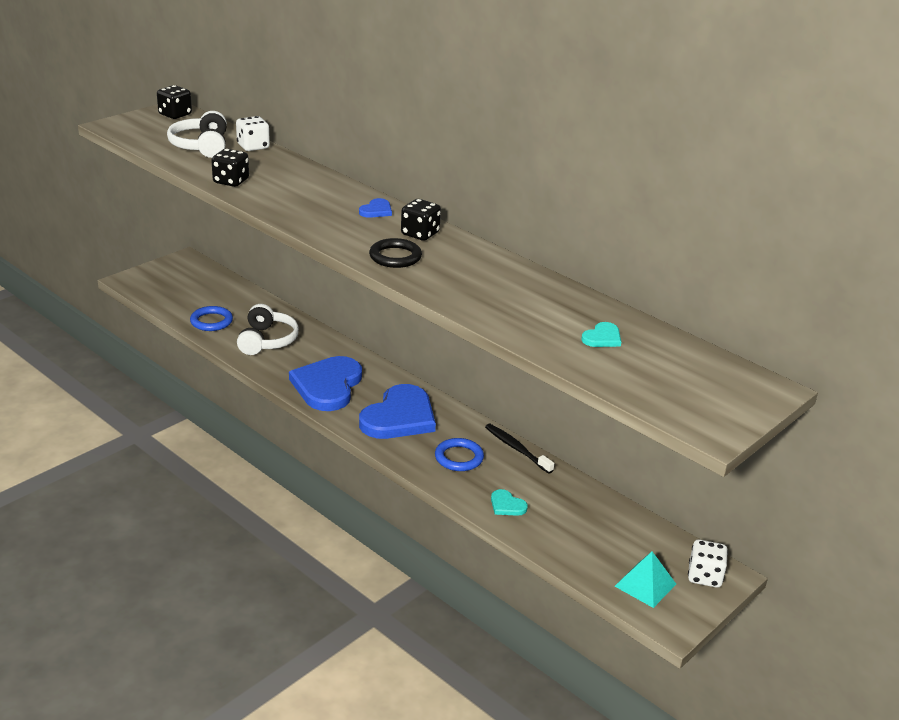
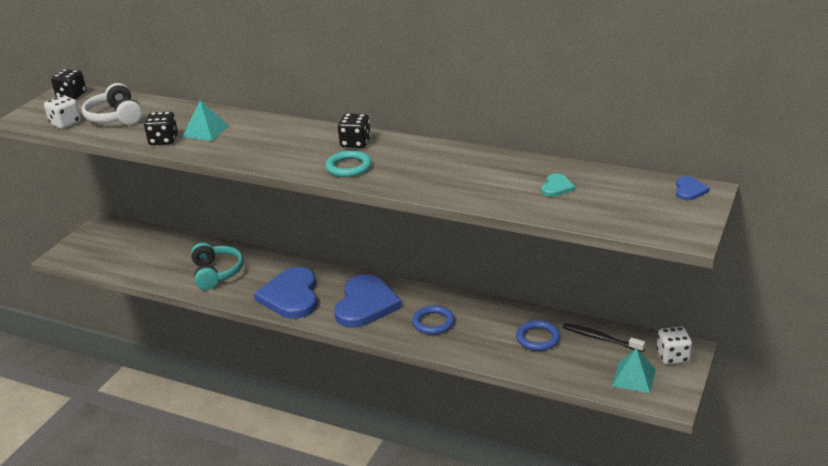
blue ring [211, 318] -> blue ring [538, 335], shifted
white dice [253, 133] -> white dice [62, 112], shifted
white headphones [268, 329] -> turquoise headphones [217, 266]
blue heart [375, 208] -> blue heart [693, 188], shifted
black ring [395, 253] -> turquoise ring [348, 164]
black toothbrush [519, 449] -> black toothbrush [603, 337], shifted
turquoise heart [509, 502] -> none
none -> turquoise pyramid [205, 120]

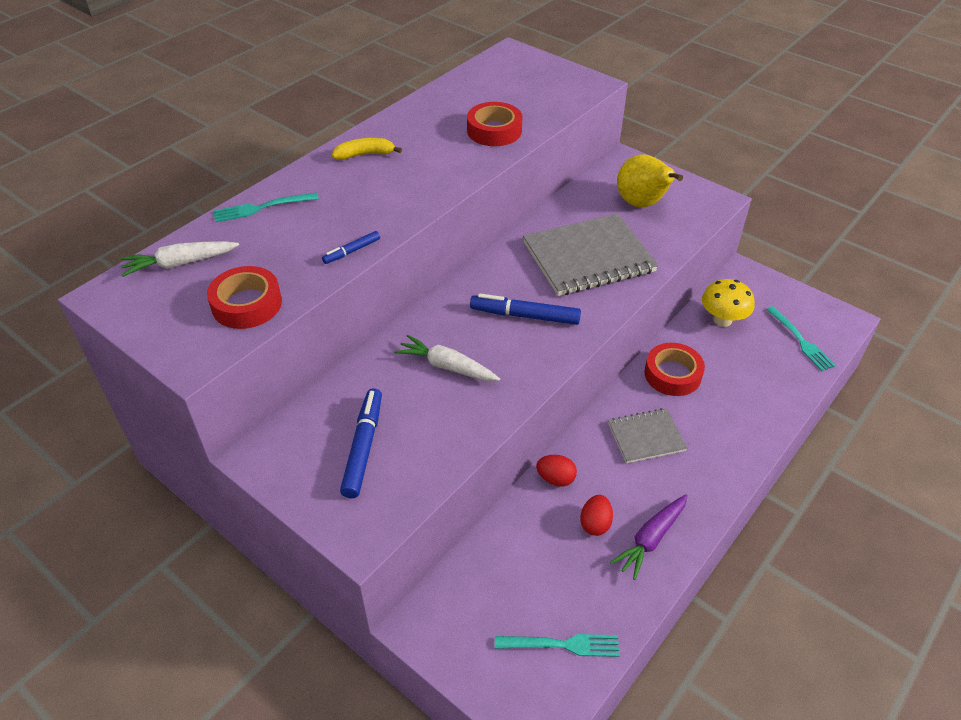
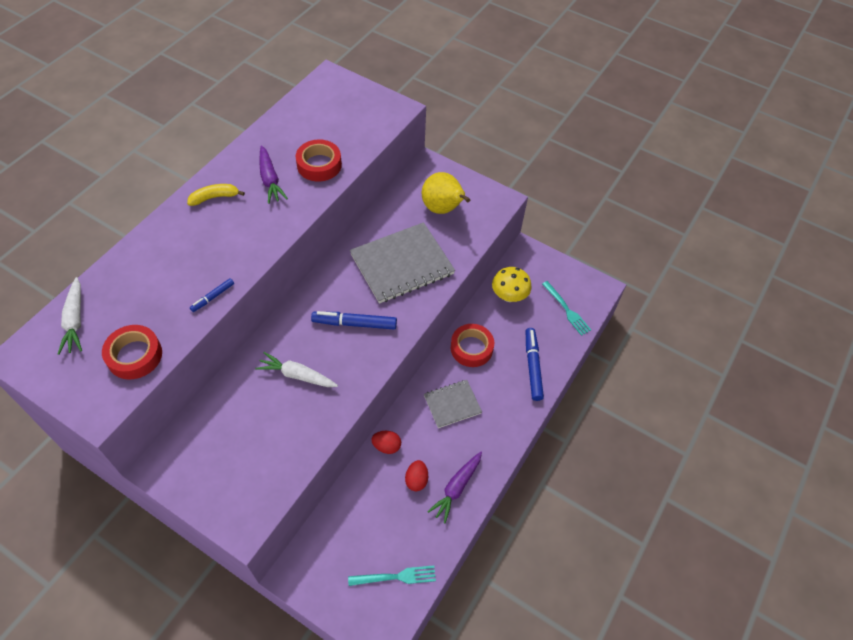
white carrot [179, 259] -> white carrot [70, 316], 75 degrees counterclockwise
turquoise fork [266, 207] -> none
blue marker [361, 443] -> blue marker [535, 364], shifted
none -> purple carrot [273, 174]

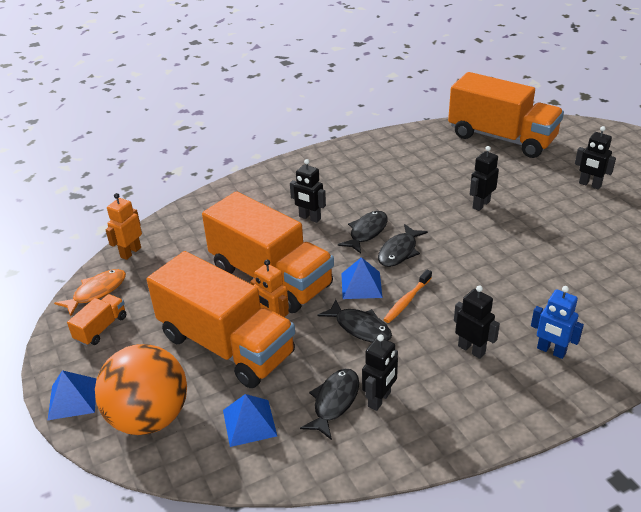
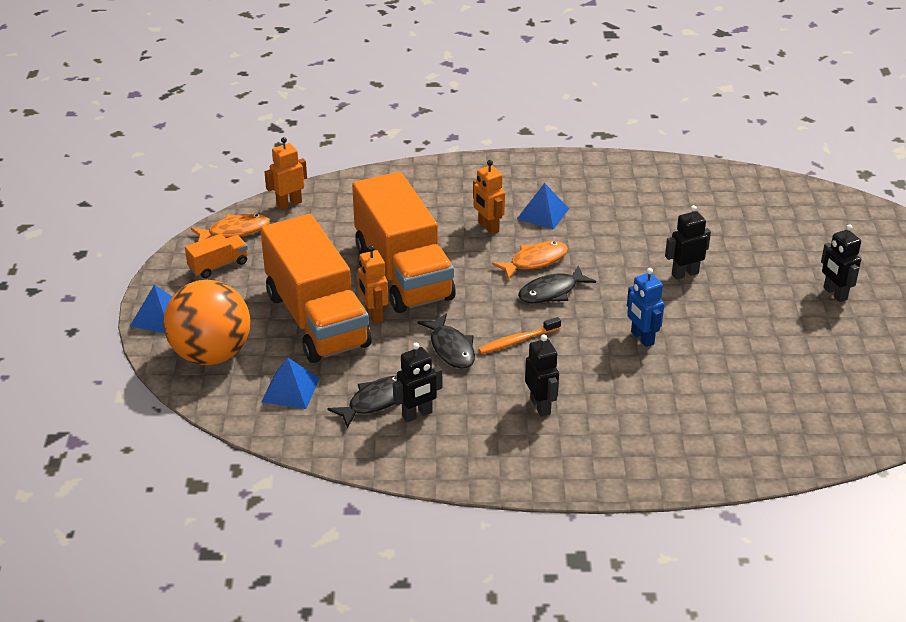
black robot [308, 191] -> orange robot [489, 197]
black fish [363, 232] -> orange fish [530, 260]
blue pyramid [362, 278] -> blue pyramid [543, 206], shifted
orange truck [506, 115] -> none
blue robot [557, 322] -> blue robot [645, 307], shifted

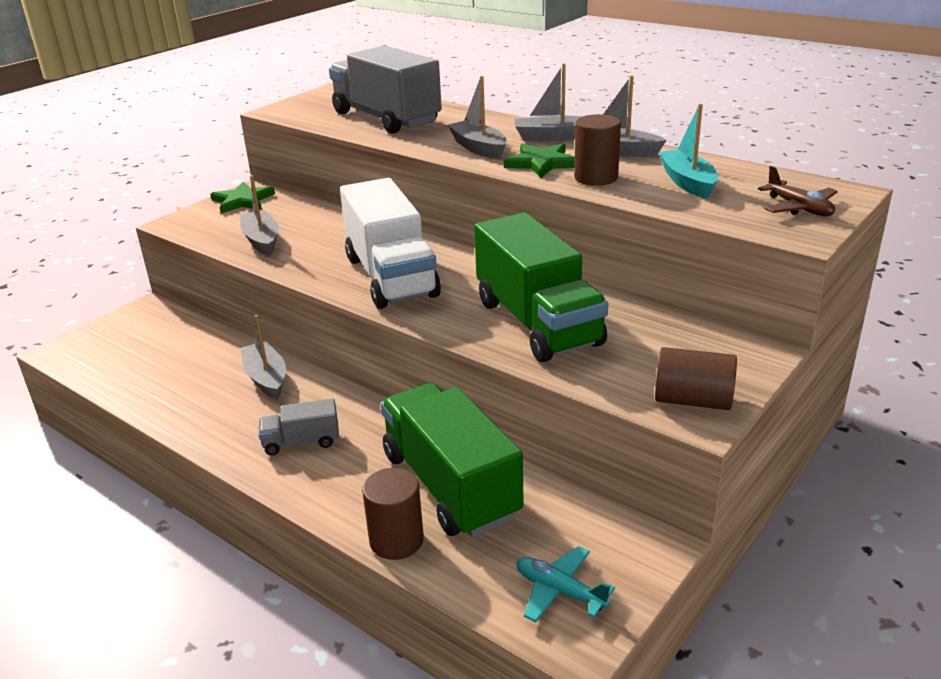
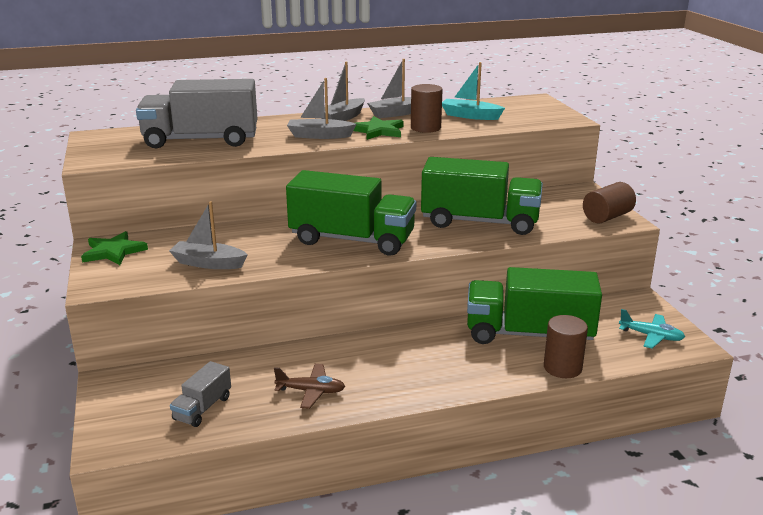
grey boat [263, 357] -> none
grey truck [299, 427] -> grey truck [200, 394], shifted
white truck [390, 243] -> green truck [351, 213]
turquoise plane [566, 584] -> turquoise plane [652, 328], 135 degrees counterclockwise
brown plane [798, 191] -> brown plane [309, 386], shifted

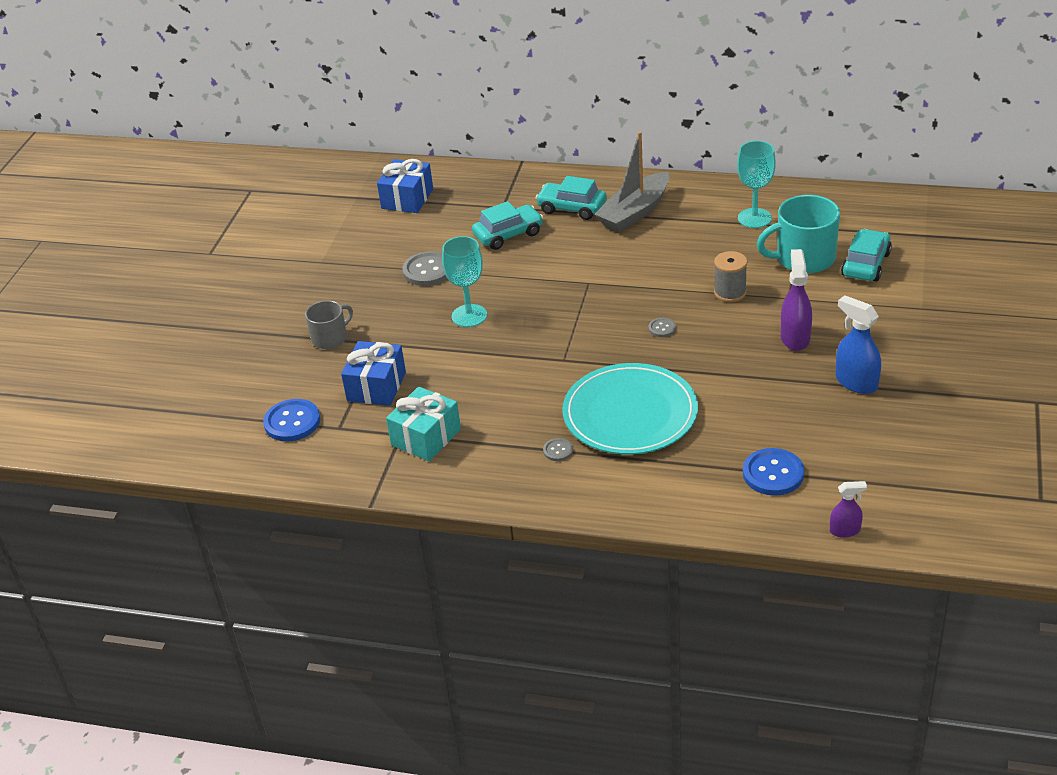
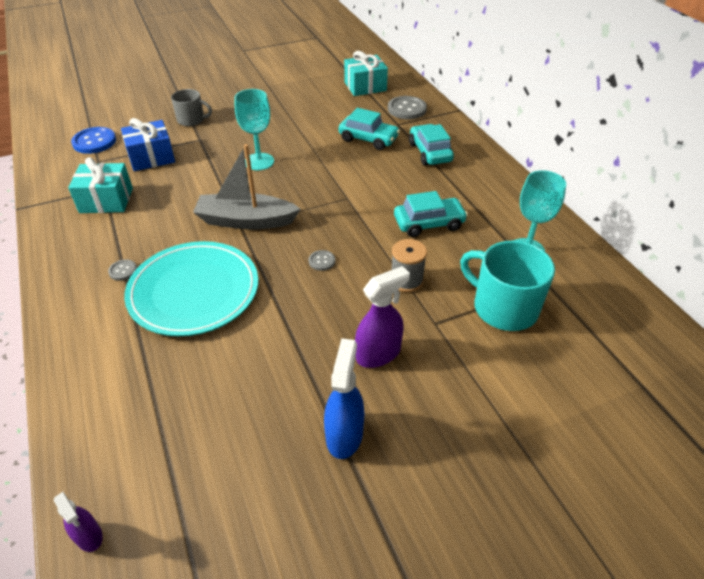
blue gift [405, 186] -> turquoise gift [366, 73]
grey button [424, 268] -> grey button [407, 107], shifted
grey boat [632, 182] -> grey boat [246, 186], shifted
blue button [773, 472] -> none
turquoise car [866, 255] -> turquoise car [431, 214], shifted

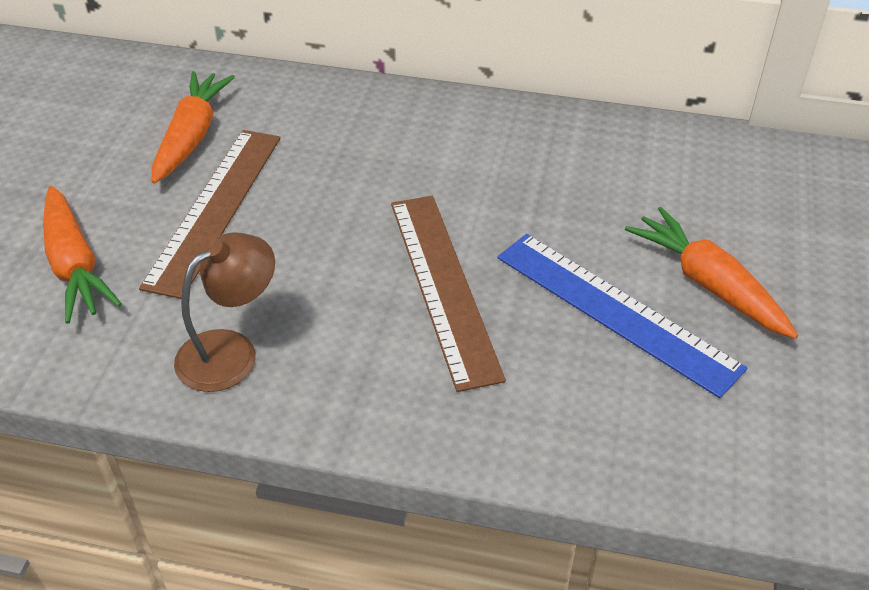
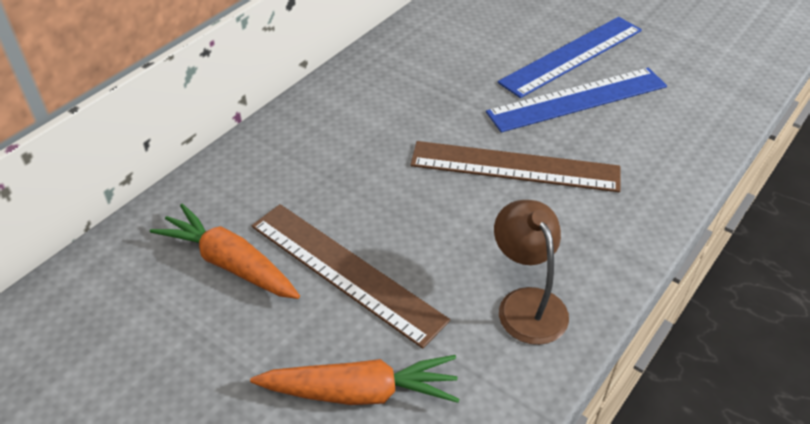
orange carrot [711, 273] -> blue ruler [570, 57]

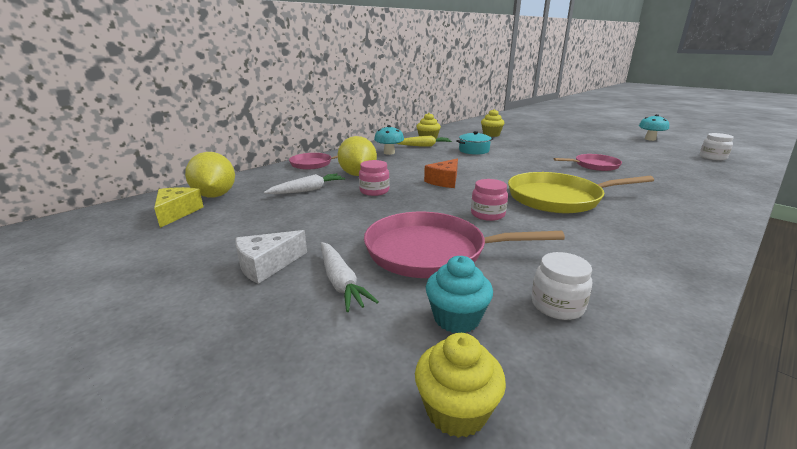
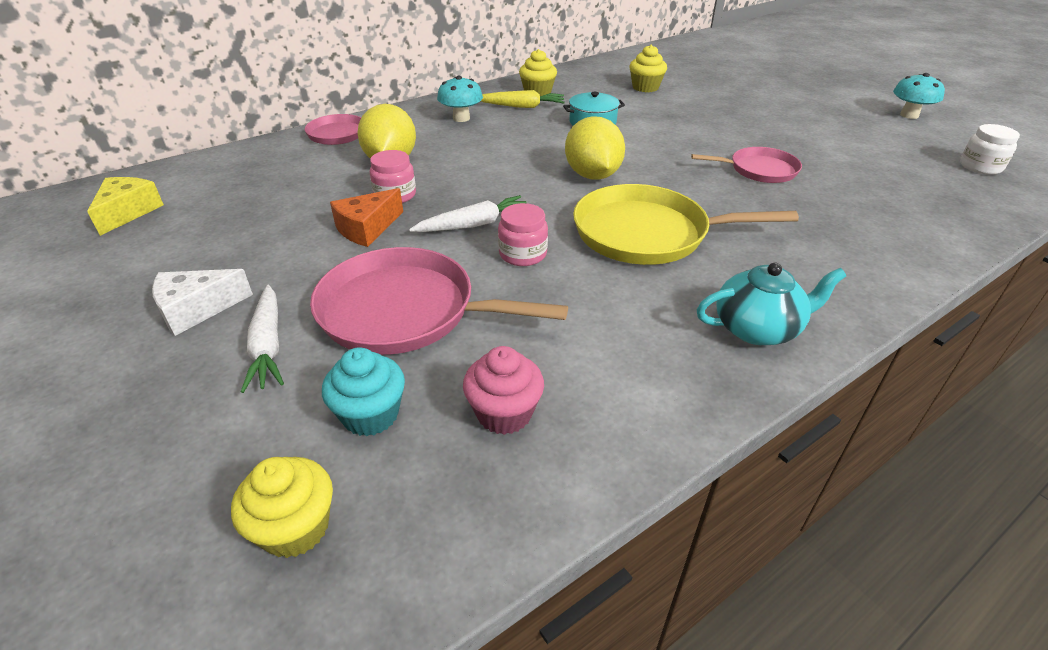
yellow lemon [210, 174] -> yellow lemon [595, 148], shifted
white carrot [304, 184] -> white carrot [468, 213], shifted
orange cheese [441, 173] -> orange cheese [366, 217], shifted
white jar [561, 286] -> pink cupcake [503, 390]
none -> turquoise teapot [771, 303]

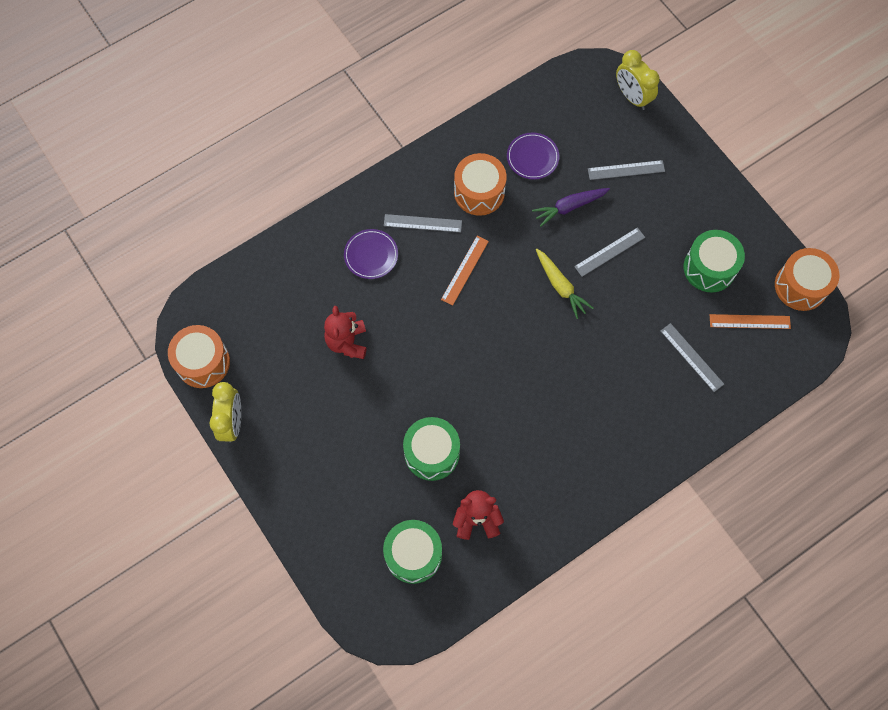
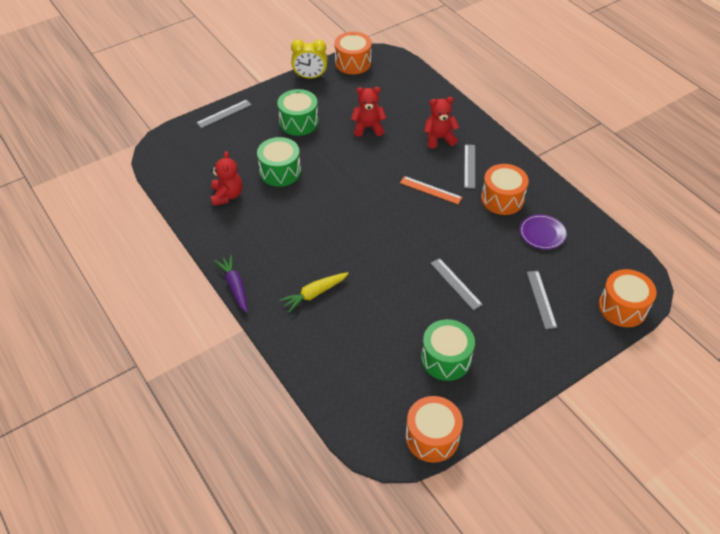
purple plate [371, 254] -> red teddy bear [441, 123]
green drum [412, 552] -> green drum [297, 112], shifted
purple carrot [571, 207] -> purple carrot [231, 284], shifted
yellow carrot [564, 284] -> yellow carrot [314, 292], shifted
yellow clock [638, 80] -> orange drum [627, 298]
grey ruler [692, 357] -> grey ruler [224, 114], shifted
orange ruler [750, 321] -> none

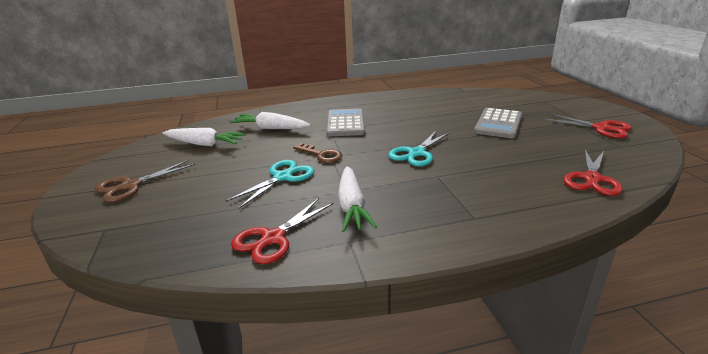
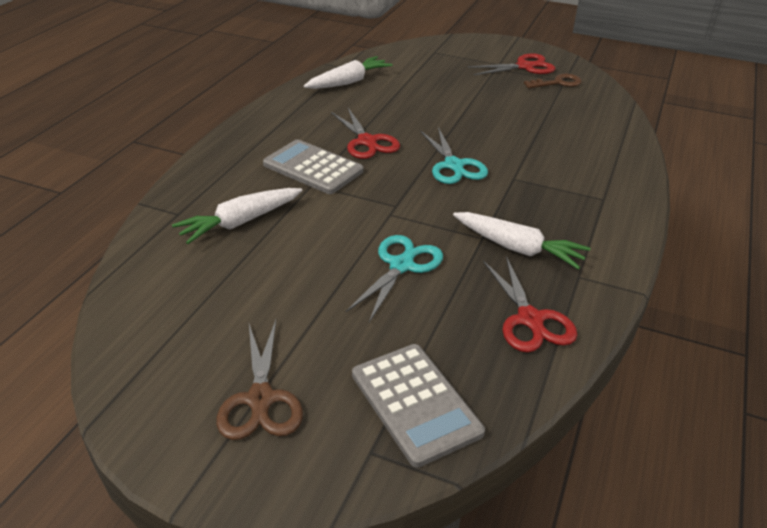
white carrot [204, 137] -> white carrot [348, 72], shifted
turquoise scissors [269, 184] -> turquoise scissors [394, 278], 45 degrees clockwise
brown key [317, 153] -> brown key [553, 80], shifted
grey calculator [498, 123] -> grey calculator [418, 406], shifted
red scissors [593, 173] -> red scissors [365, 133], shifted

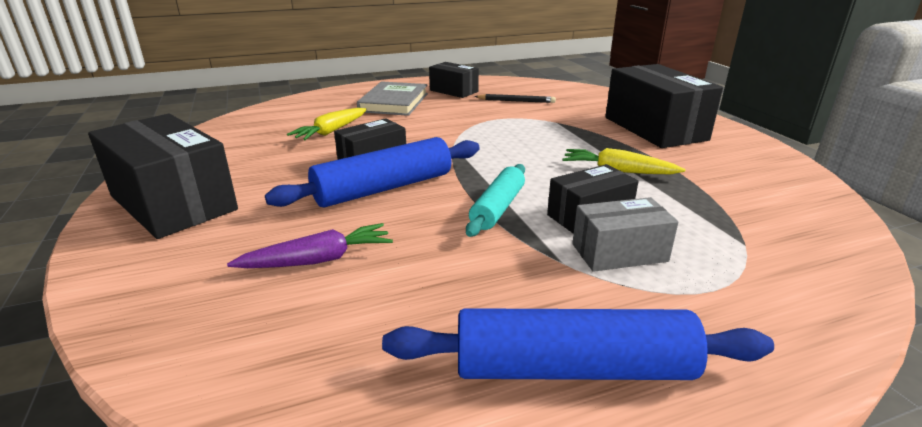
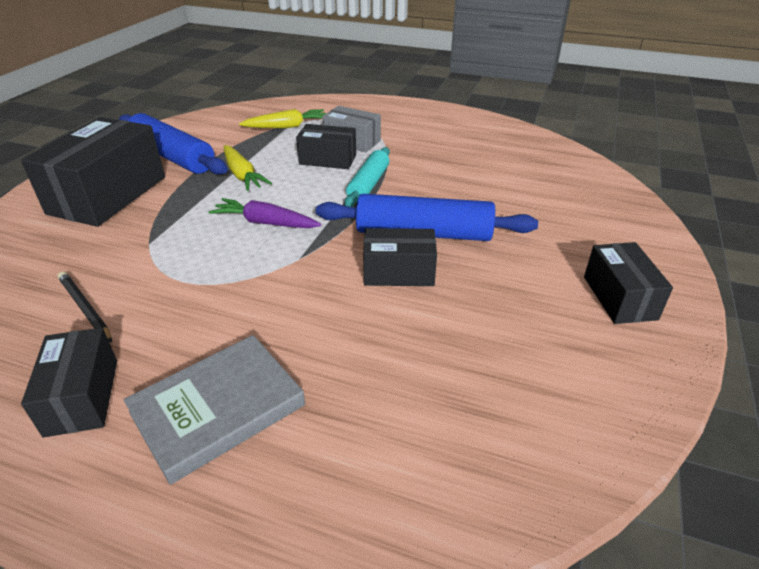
black box [163, 176] -> black box [628, 283], x0.56
purple carrot [310, 245] -> purple carrot [265, 213], shifted
yellow carrot [327, 124] -> yellow carrot [282, 118], shifted
blue rolling pin [578, 344] -> blue rolling pin [173, 144], shifted
turquoise rolling pin [495, 200] -> turquoise rolling pin [367, 177], 45 degrees counterclockwise

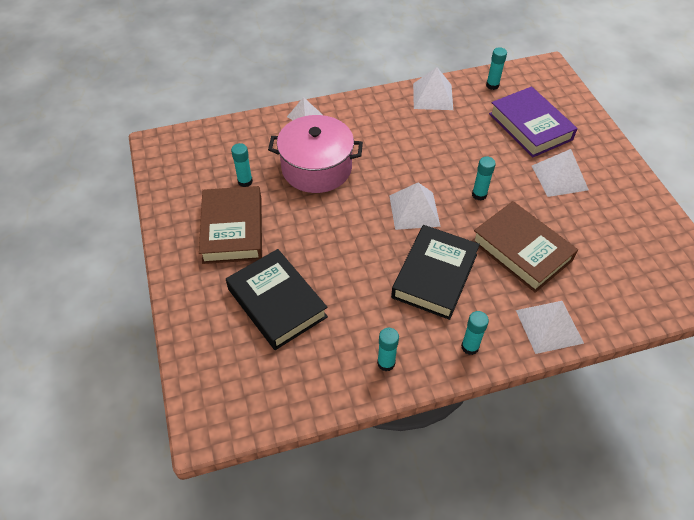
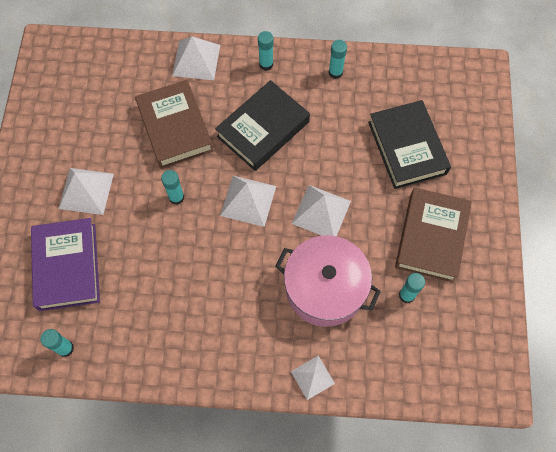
white pyramid [433, 88] -> white pyramid [321, 210], shifted

